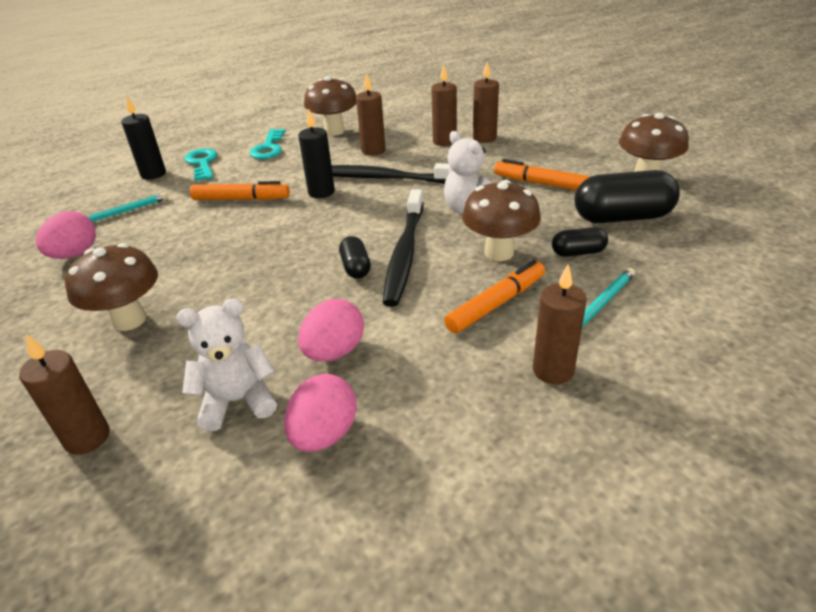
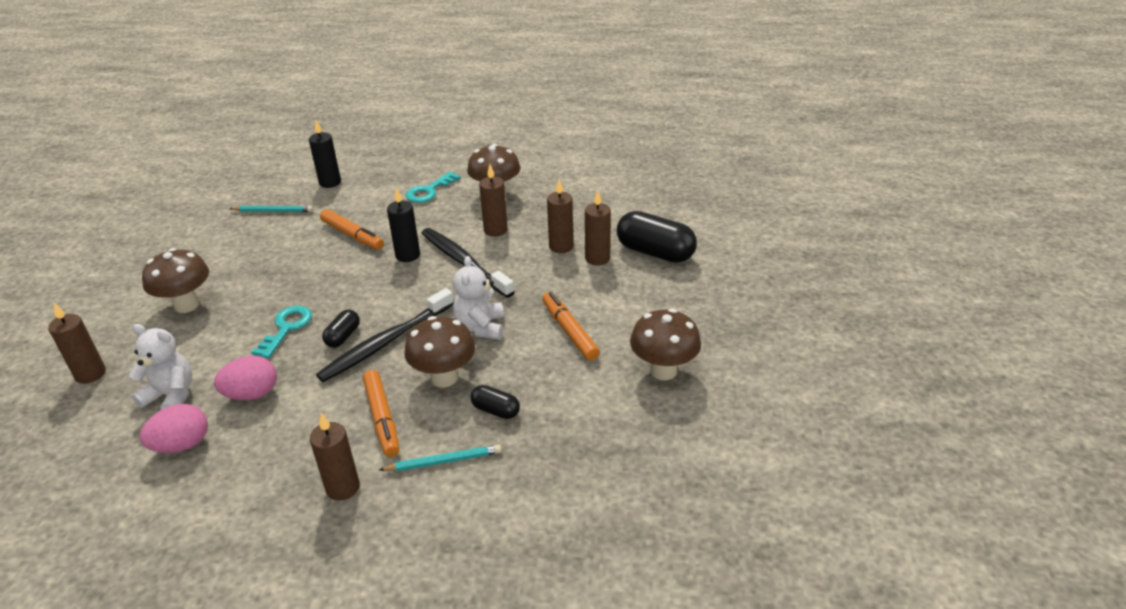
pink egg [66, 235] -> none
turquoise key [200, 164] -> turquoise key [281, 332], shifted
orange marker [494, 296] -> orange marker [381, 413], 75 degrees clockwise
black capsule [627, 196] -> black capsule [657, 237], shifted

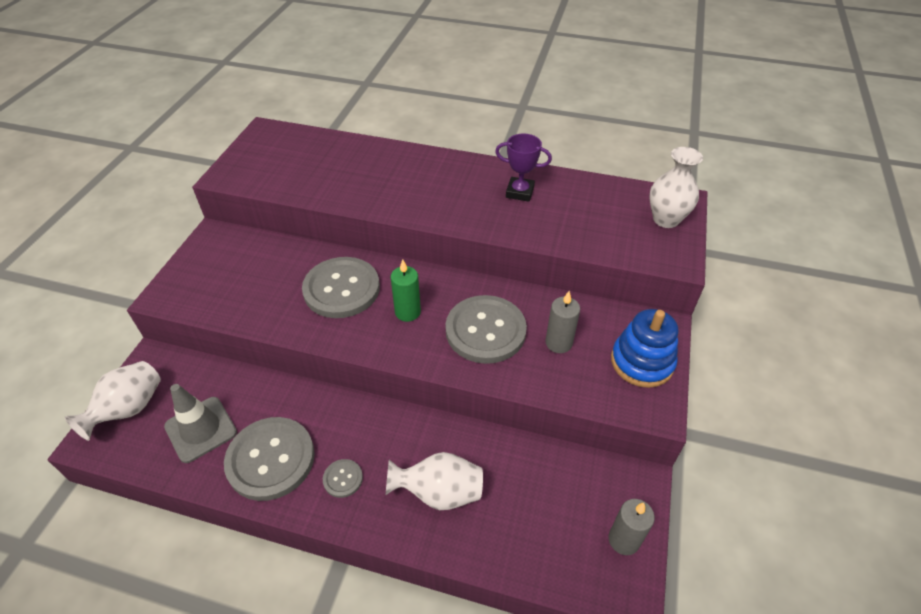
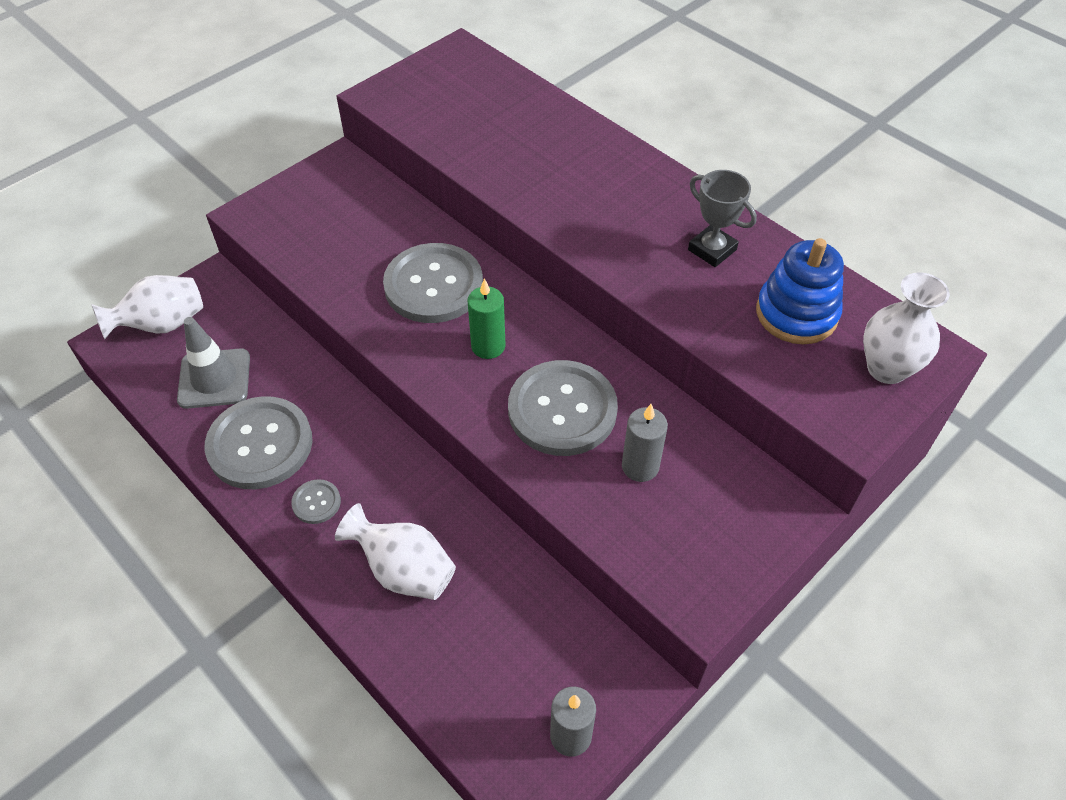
purple trophy [523, 168] -> grey trophy [722, 218]
blue stacking toy [644, 348] -> blue stacking toy [800, 291], shifted

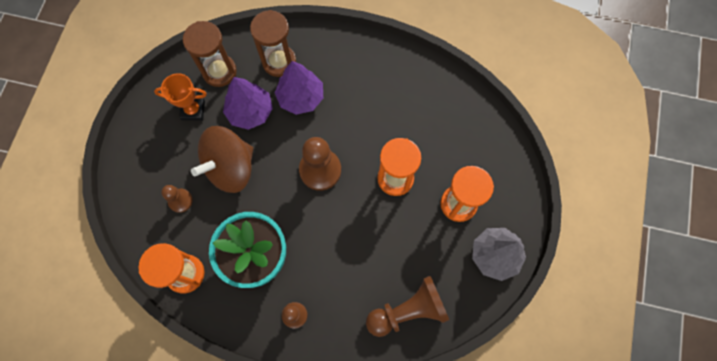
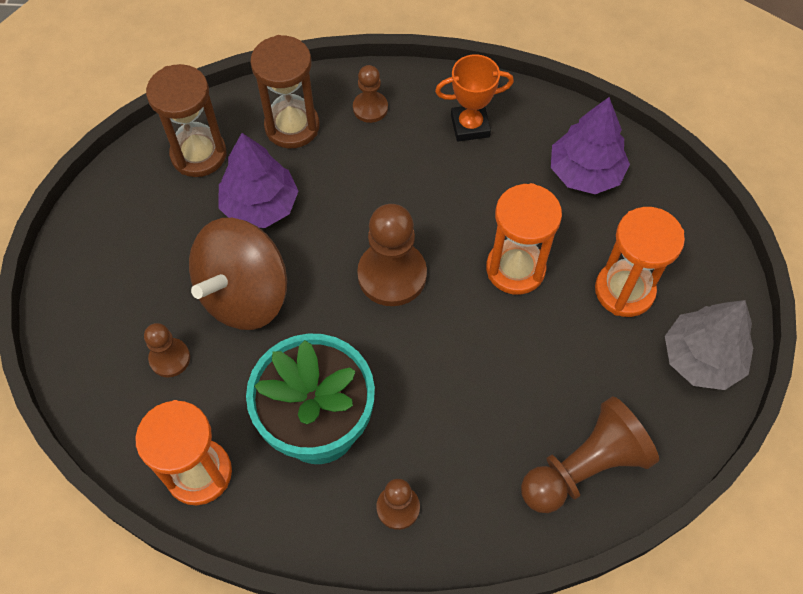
orange trophy [180, 97] -> orange trophy [474, 98], shifted
purple tree [299, 88] -> purple tree [590, 145], shifted
none -> brown pawn [370, 94]

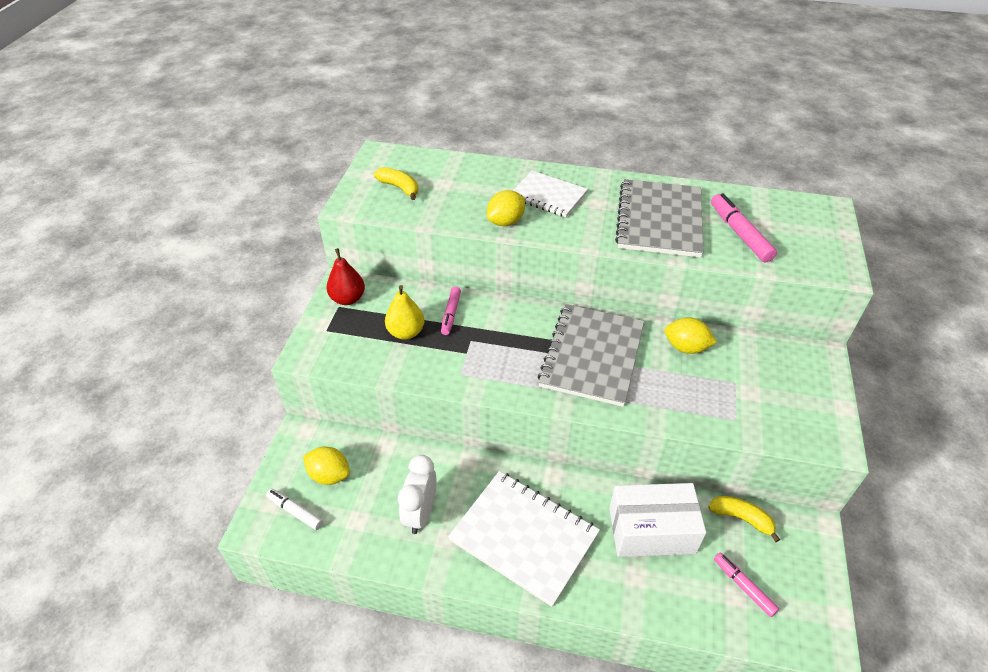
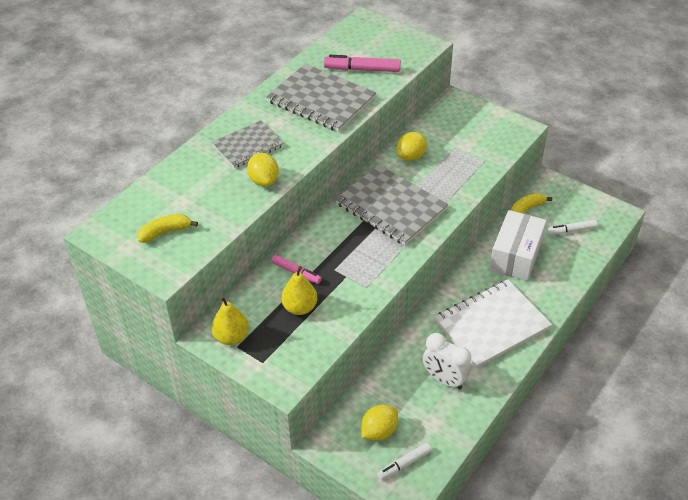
red pear [345, 276] -> yellow pear [230, 320]
white notebook [550, 194] -> grey notebook [248, 144]
pink marker [746, 584] -> white marker [572, 227]

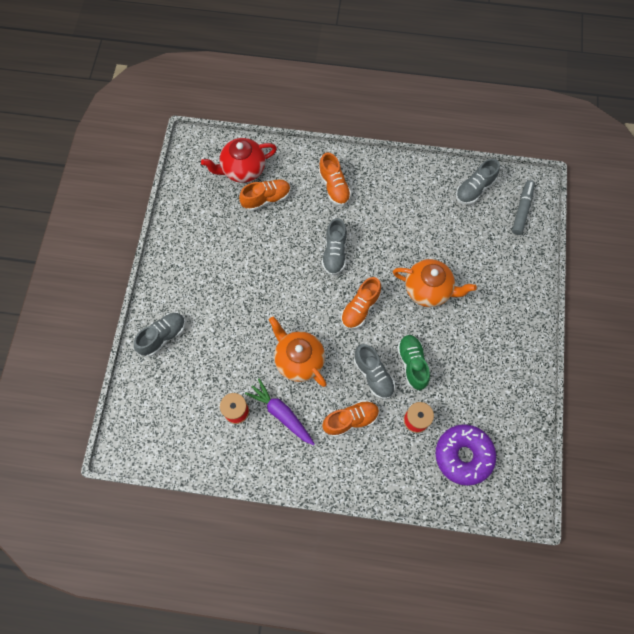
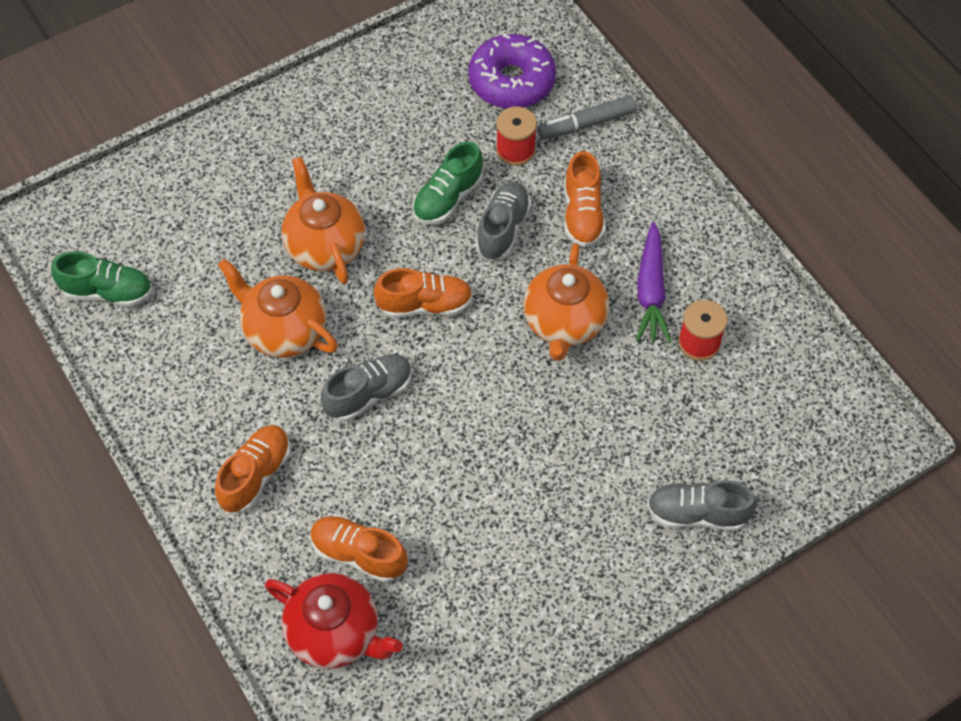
orange shoe [350, 418] -> orange shoe [585, 199], 120 degrees counterclockwise
grey shoe [478, 181] -> green shoe [101, 279]
grey marker [523, 207] -> grey marker [586, 117], shifted
none -> orange teapot [278, 308]

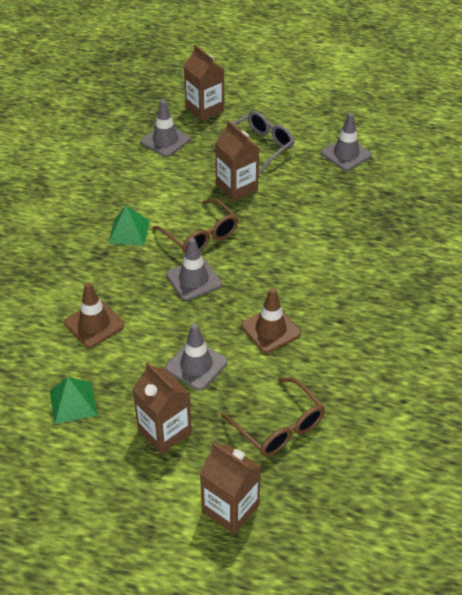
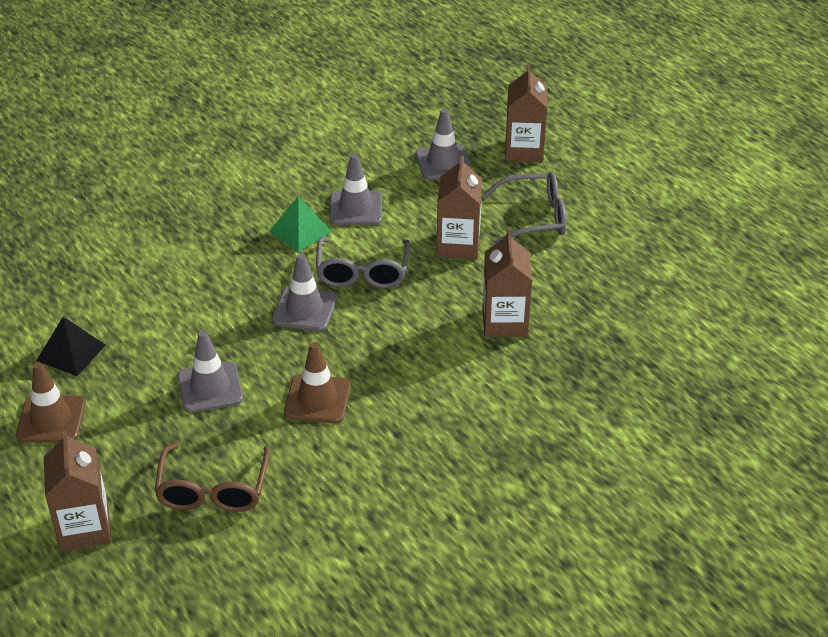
green pyramid [73, 400] -> black pyramid [71, 346]
brown traffic cone [94, 315] -> brown traffic cone [51, 402], shifted
brown carton [162, 408] -> brown carton [507, 283], shifted
brown glasses [195, 226] -> grey glasses [363, 262]
grey traffic cone [346, 142] -> grey traffic cone [355, 189], shifted

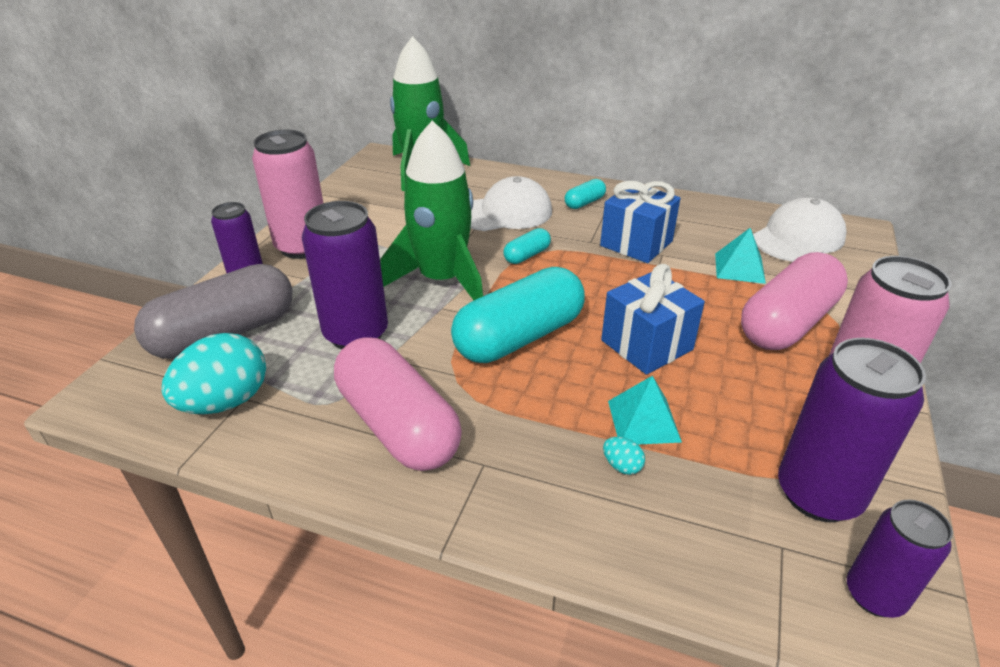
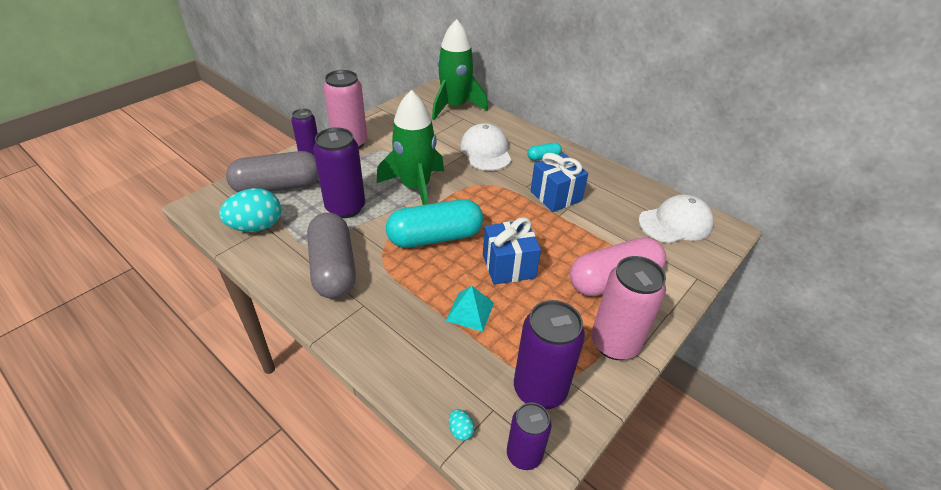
pink capsule [398, 404] -> grey capsule [331, 256]
white cap [511, 203] -> white cap [486, 147], 105 degrees counterclockwise
turquoise capsule [527, 246] -> none
turquoise egg [624, 456] -> turquoise egg [461, 425], shifted
turquoise pyramid [740, 256] -> none

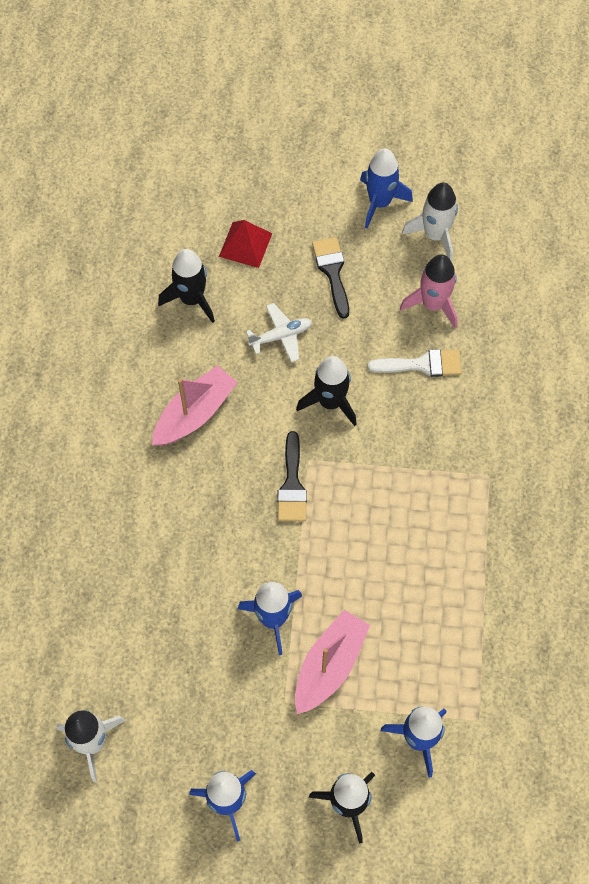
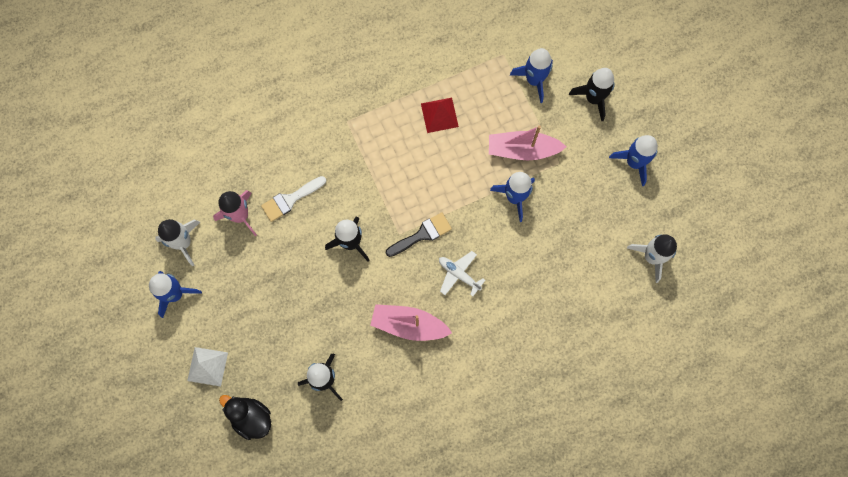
red pyramid [245, 244] -> red pyramid [440, 115], shifted
white plane [279, 332] -> white plane [462, 274], shifted
black brush [330, 278] -> none
white brush [415, 363] -> white brush [293, 199], 90 degrees counterclockwise
none -> white pyramid [207, 367]
none -> black duck [245, 417]

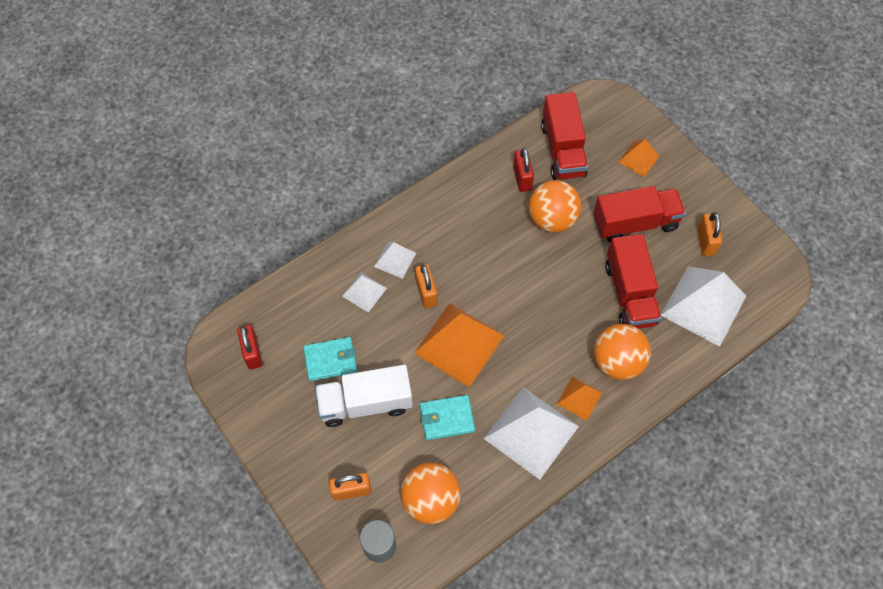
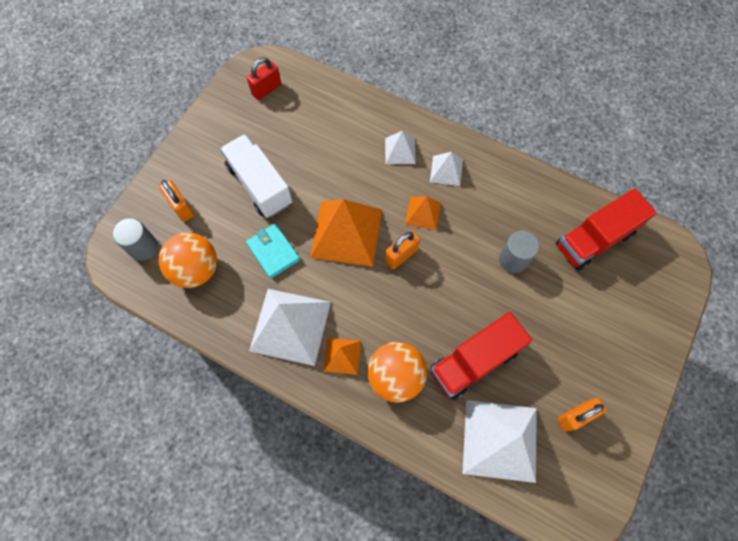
turquoise wallet [330, 359] -> none
white pyramid [364, 293] -> white pyramid [446, 169], shifted
orange padlock [426, 286] -> orange padlock [402, 249], shifted
red padlock [523, 170] -> none
orange ball [555, 206] -> grey cylinder [519, 252]
red truck [639, 214] -> none
orange pyramid [639, 158] -> orange pyramid [423, 213], shifted

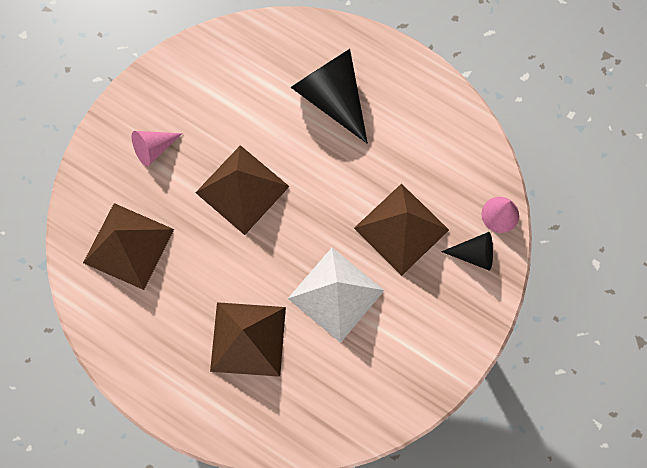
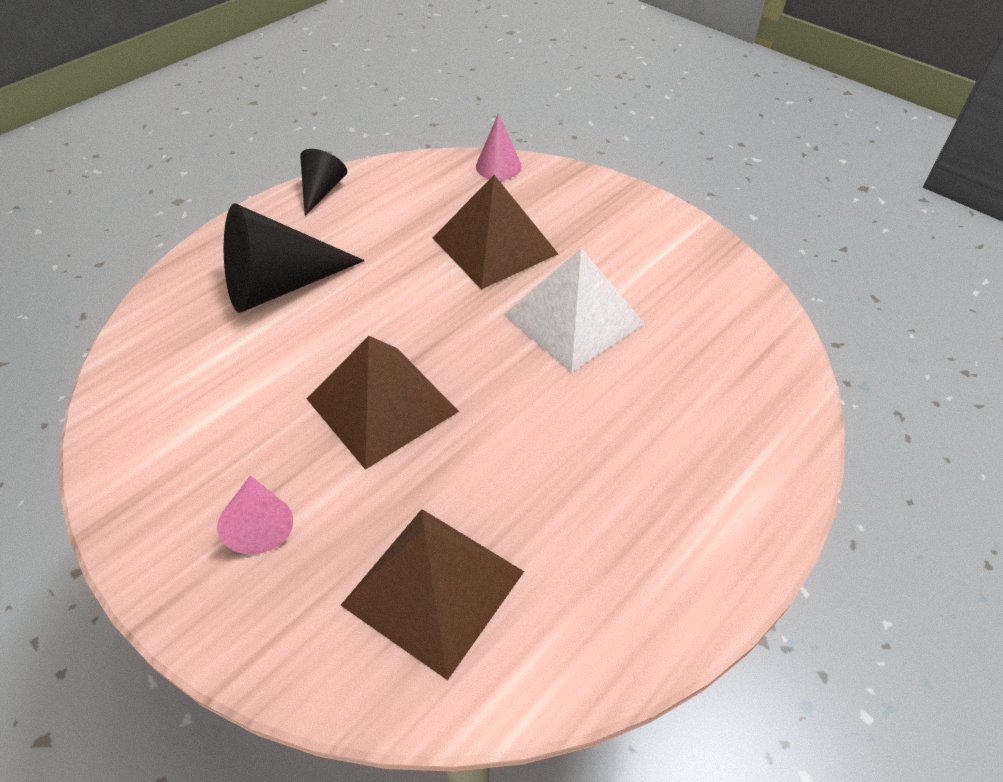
brown pyramid [248, 339] -> none
black cone [467, 251] -> black cone [323, 182], shifted

